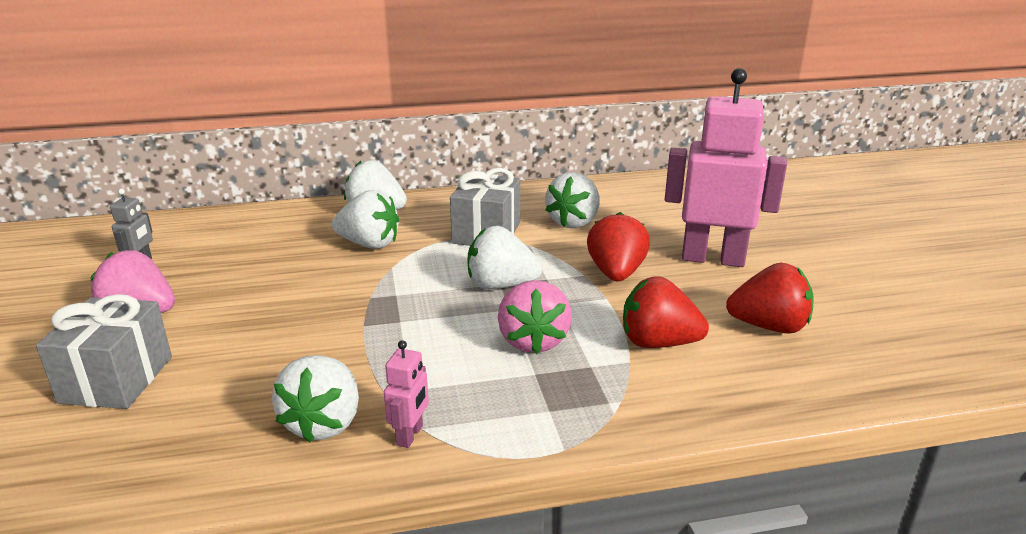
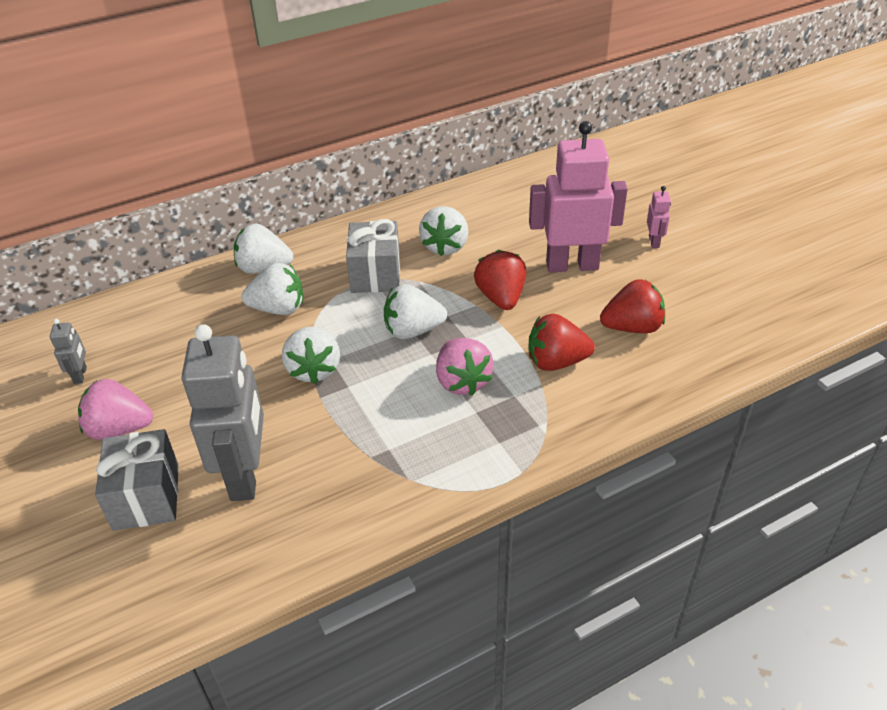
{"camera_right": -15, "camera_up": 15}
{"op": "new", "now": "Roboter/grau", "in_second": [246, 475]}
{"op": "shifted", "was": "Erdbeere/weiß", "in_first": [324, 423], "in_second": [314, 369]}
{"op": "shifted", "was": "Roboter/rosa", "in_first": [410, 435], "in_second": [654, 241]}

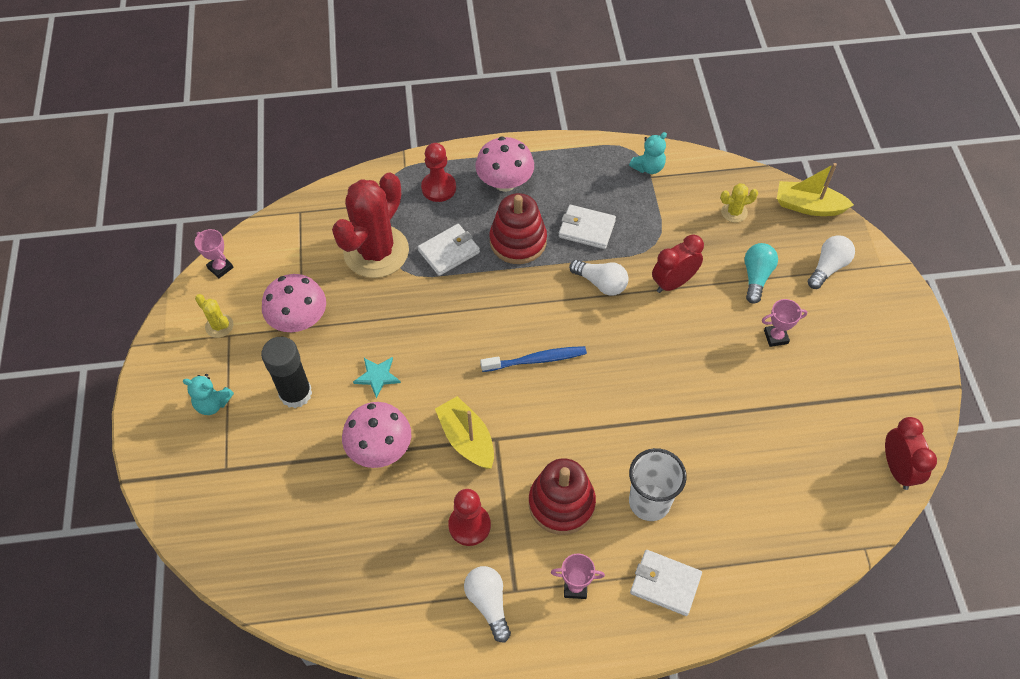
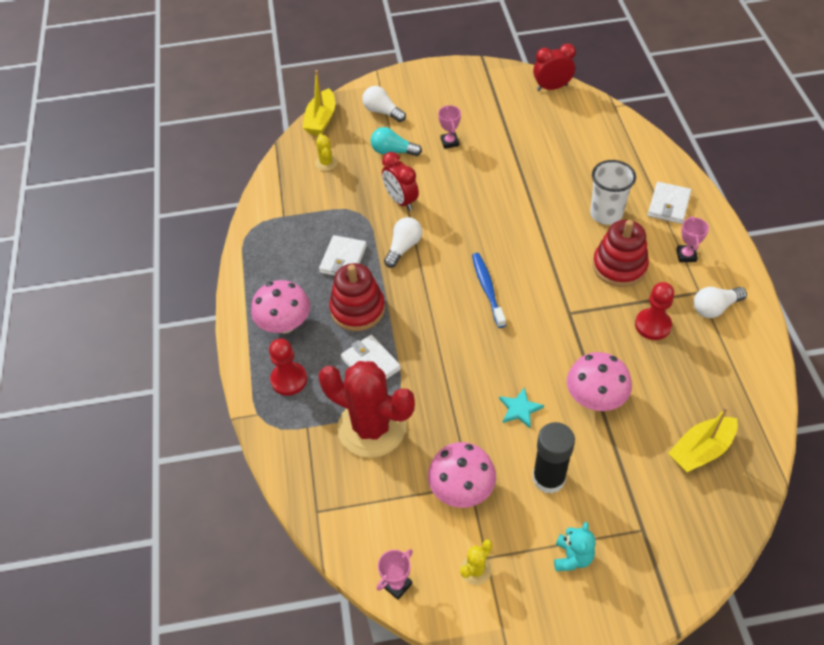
{"camera_right": -90, "camera_up": -5}
{"op": "shifted", "was": "Boot/gelb", "in_first": [467, 439], "in_second": [700, 450]}
{"op": "gone", "was": "Teddybär/türkis", "in_first": [648, 167]}

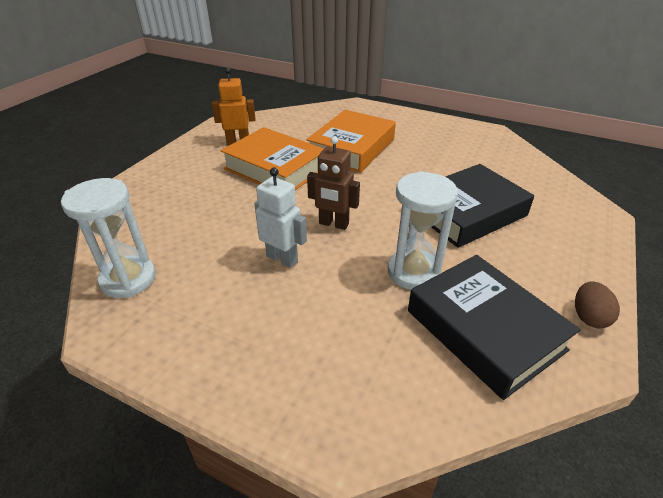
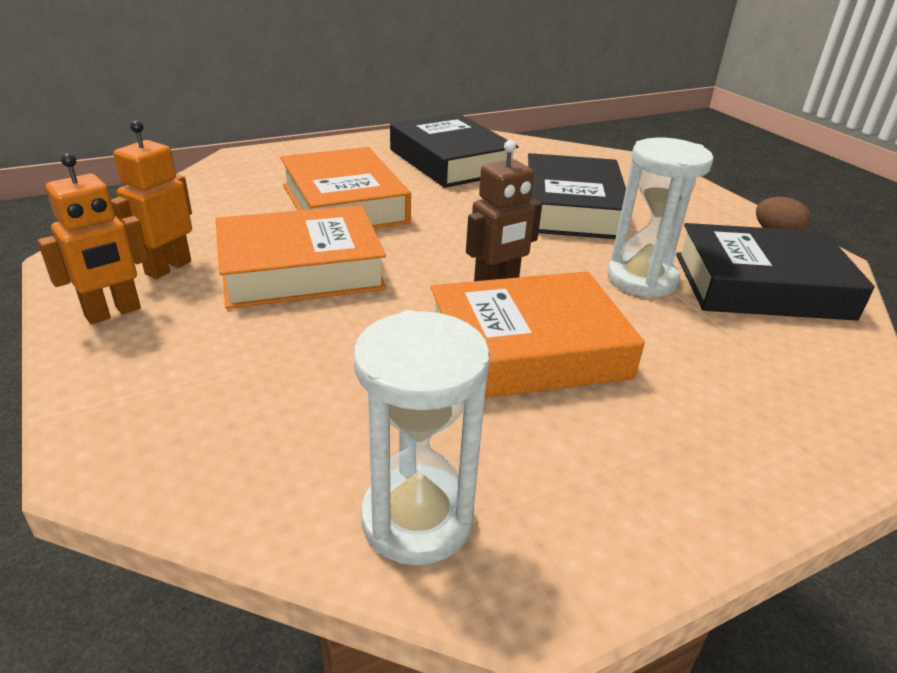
{"camera_right": -55, "camera_up": -5}
{"op": "new", "now": "Roboter/orange", "in_second": [113, 313]}
{"op": "new", "now": "Buch/schwarz", "in_second": [450, 161]}
{"op": "swapped", "was": "Roboter/weiß", "now": "Buch/orange", "in_first": [282, 259], "in_second": [527, 349]}

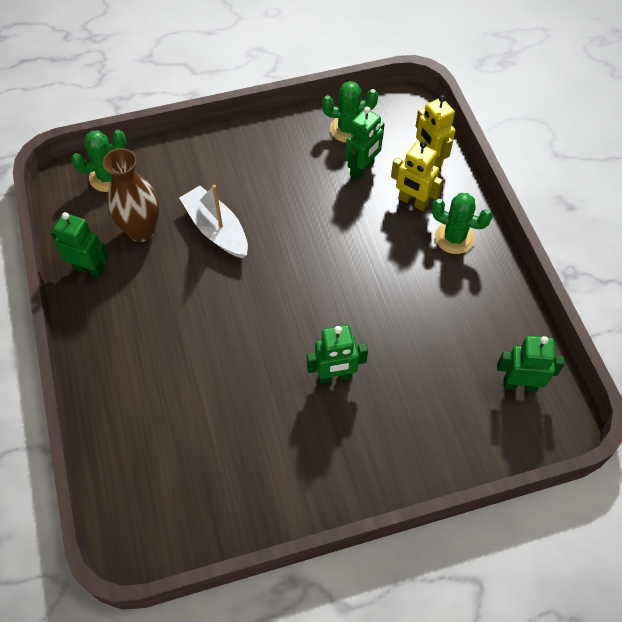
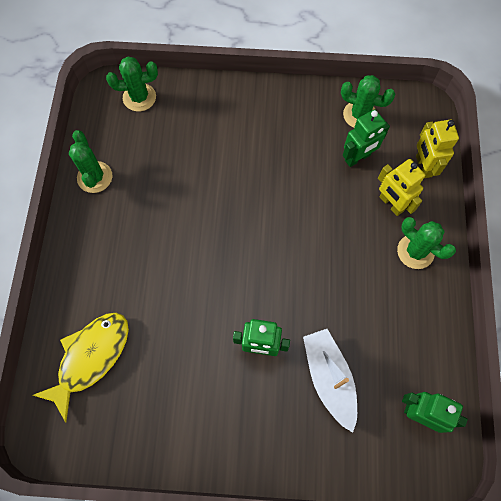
{"camera_right": 20, "camera_up": 10}
{"op": "new", "now": "Fisch/gelb", "in_second": [91, 358]}
{"op": "swapped", "was": "Roboter/grün", "now": "Kaktus/grün", "in_first": [89, 269], "in_second": [95, 177]}
{"op": "shifted", "was": "Boot/weiß", "in_first": [216, 229], "in_second": [329, 378]}
{"op": "gone", "was": "Vase/braun", "in_first": [141, 231]}

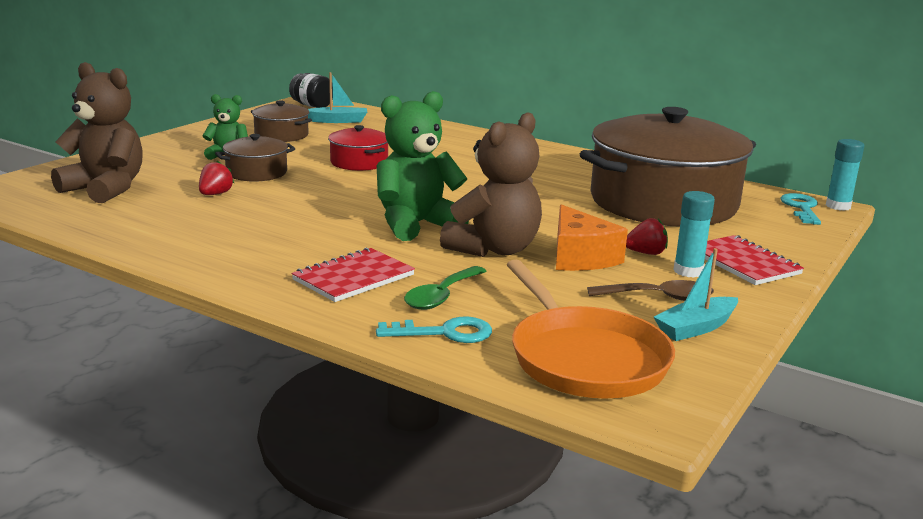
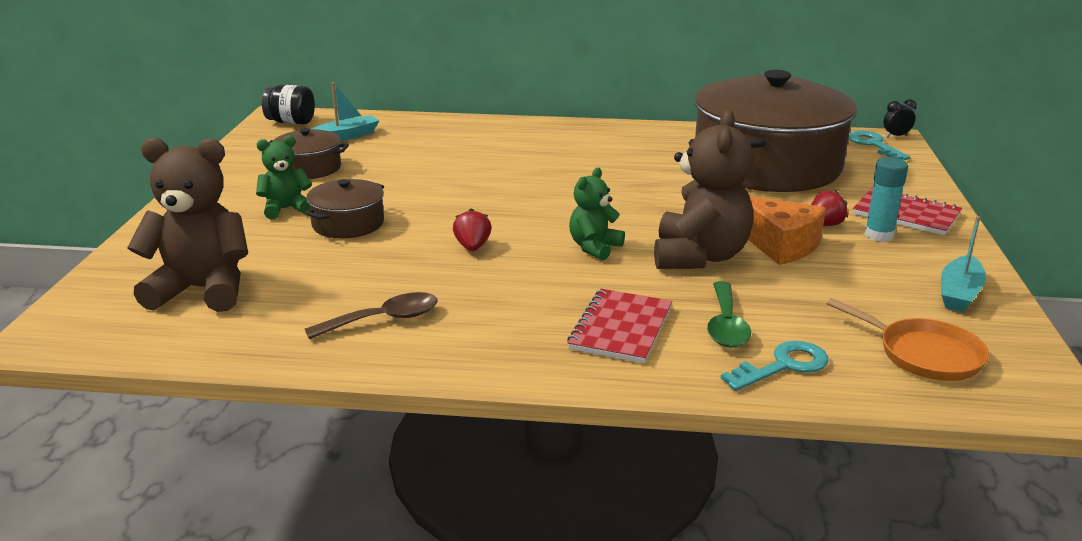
{"camera_right": -25, "camera_up": 5}
{"op": "shifted", "was": "Löffel/braun", "in_first": [659, 297], "in_second": [384, 320]}
{"op": "shifted", "was": "Erdbeere/rot", "in_first": [215, 194], "in_second": [472, 247]}
{"op": "scaled", "was": "Teddybär/grün", "in_first": [416, 225], "in_second": [594, 248], "ratio": 0.56}
{"op": "scaled", "was": "Pfanne/orange", "in_first": [584, 358], "in_second": [924, 354], "ratio": 0.63}
{"op": "swapped", "was": "Klebestift/türkis", "now": "Wecker/schwarz", "in_first": [838, 206], "in_second": [896, 136]}
{"op": "gone", "was": "Kochtopf/rot", "in_first": [359, 162]}

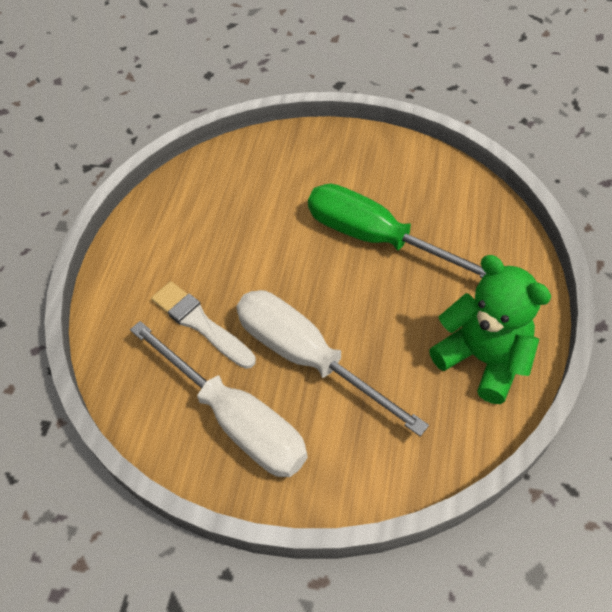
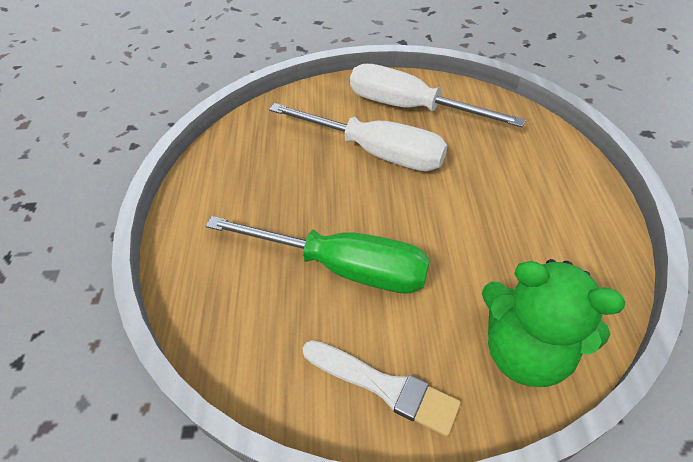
{"camera_right": 165, "camera_up": -5}
{"op": "shifted", "was": "Pinsel/weiß", "in_first": [200, 323], "in_second": [384, 386]}
{"op": "shifted", "was": "Teddybär/grün", "in_first": [483, 359], "in_second": [524, 350]}

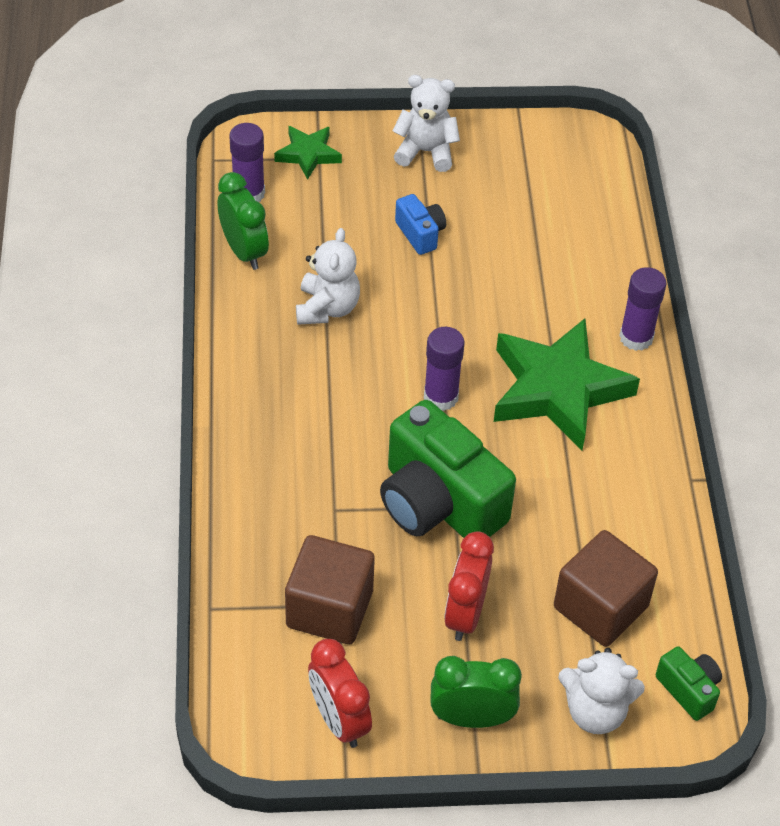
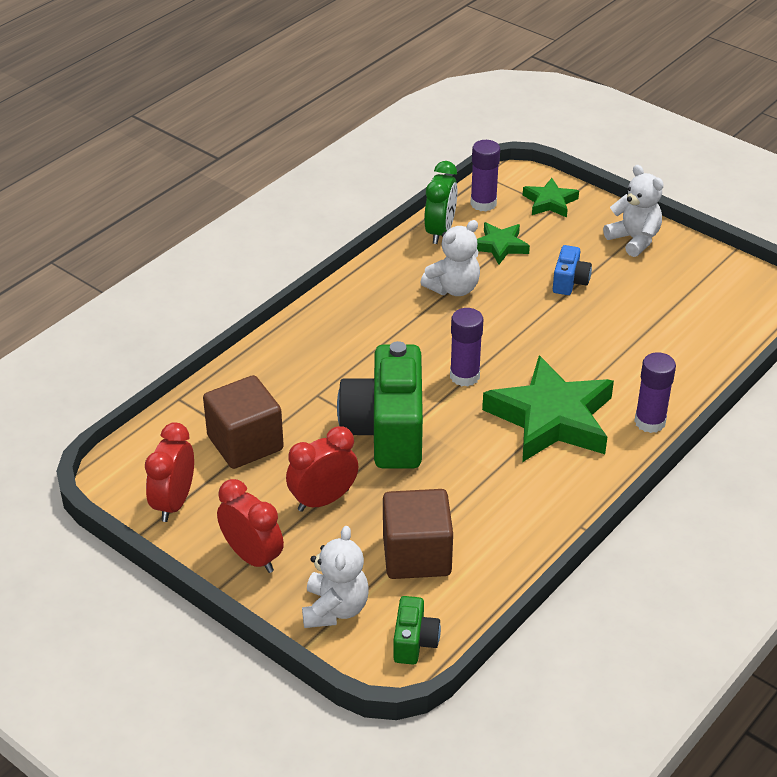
{"camera_right": 45, "camera_up": -10}
{"op": "repainted", "was": "Wecker/grün", "now": "Wecker/rot", "in_first": [471, 718], "in_second": [252, 557]}
{"op": "rotated", "was": "Teddybär/weiß", "in_first": [595, 711], "in_second": [335, 609], "clockwise": -135}
{"op": "new", "now": "Stern/grün", "in_second": [500, 246]}

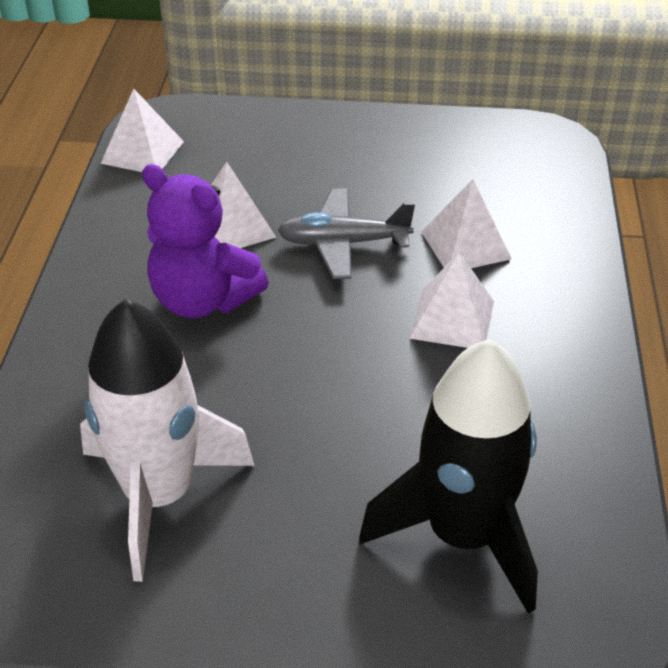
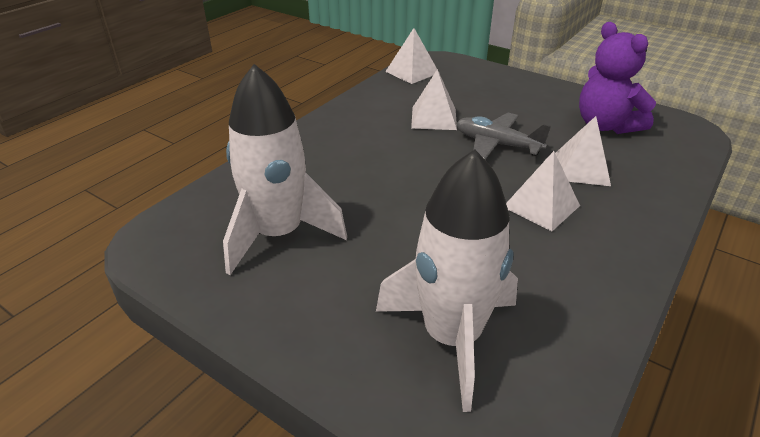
{"camera_right": 30, "camera_up": -5}
{"op": "repainted", "was": "Rakete/schwarz", "now": "Rakete/weiß", "in_first": [463, 535], "in_second": [452, 337]}
{"op": "shifted", "was": "Teddybär/lila", "in_first": [203, 300], "in_second": [605, 126]}

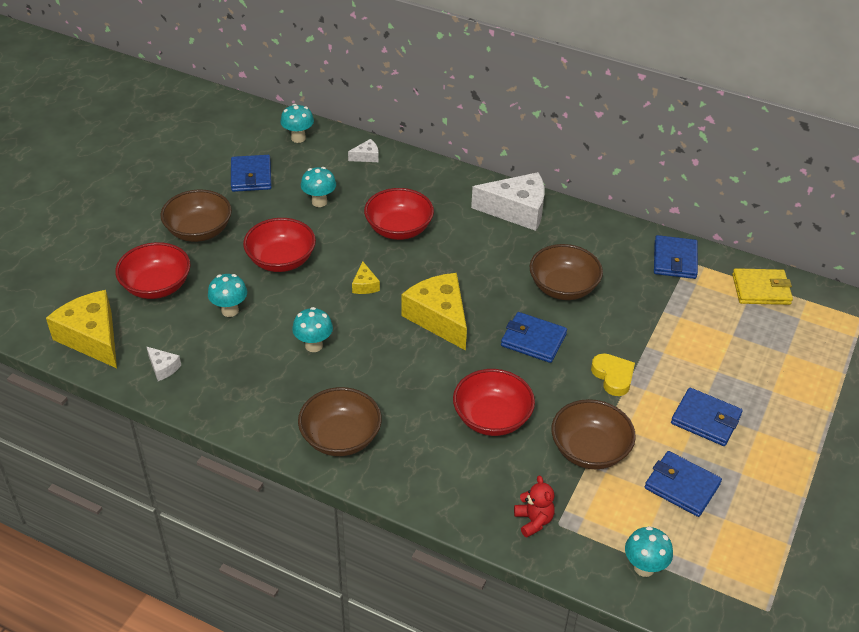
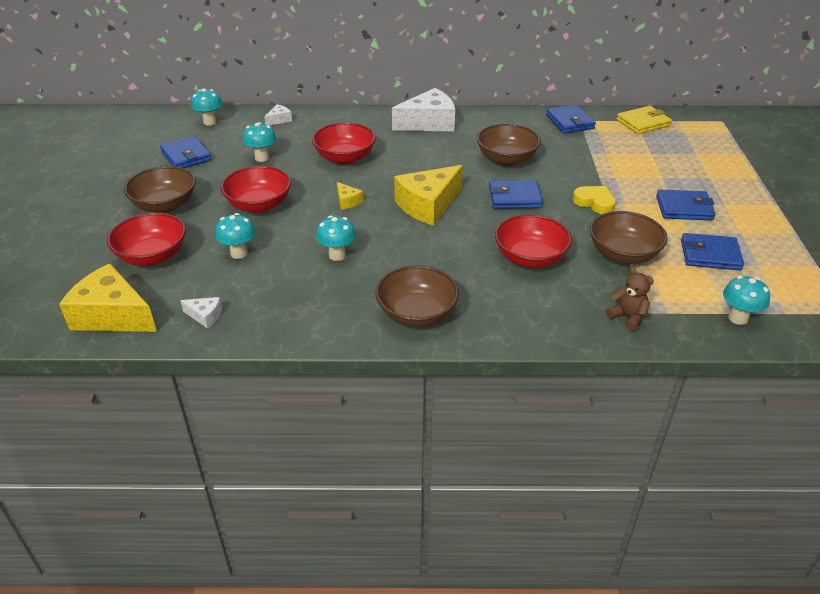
{"camera_right": -25, "camera_up": -5}
{"op": "rotated", "was": "Käse/gelb", "in_first": [439, 318], "in_second": [428, 205], "clockwise": -75}
{"op": "repainted", "was": "Teddybär/rot", "now": "Teddybär/braun", "in_first": [533, 521], "in_second": [627, 317]}

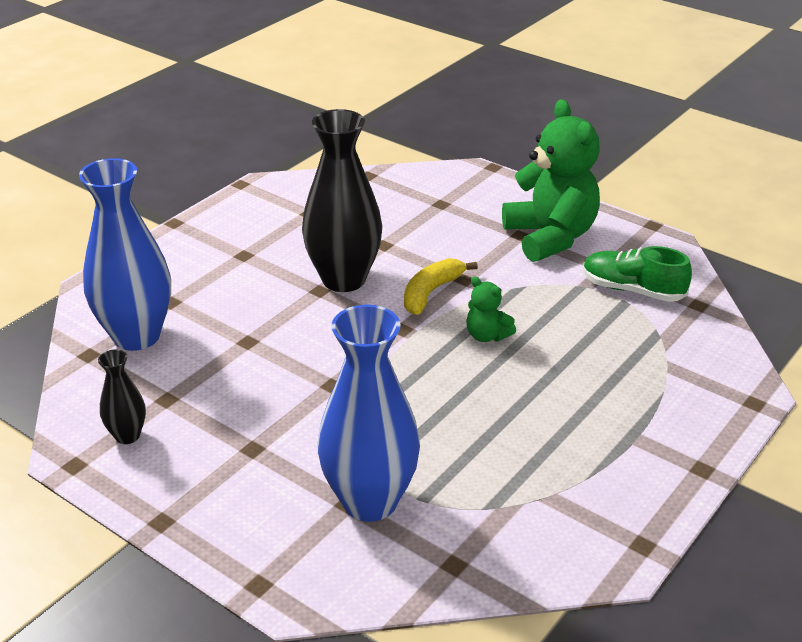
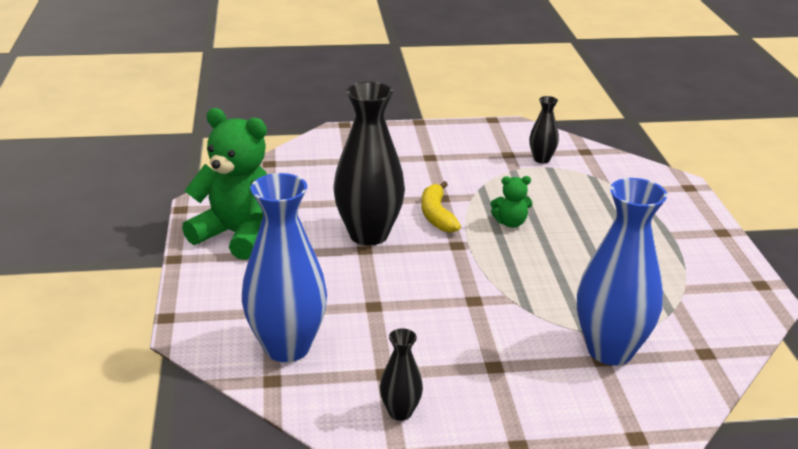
{"camera_right": -45, "camera_up": -5}
{"op": "shifted", "was": "Teddybär/grün", "in_first": [550, 237], "in_second": [237, 235]}
{"op": "swapped", "was": "Schuh/grün", "now": "Vase/schwarz", "in_first": [632, 290], "in_second": [541, 159]}

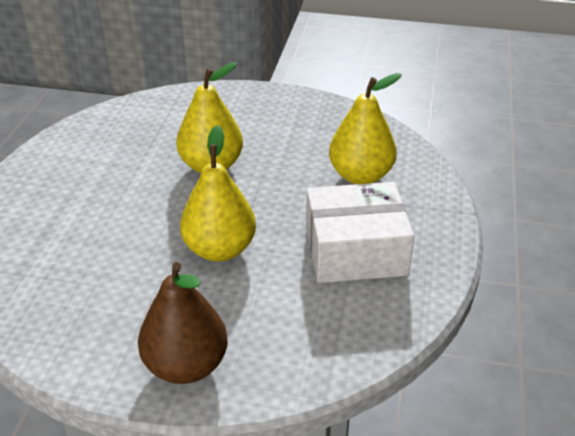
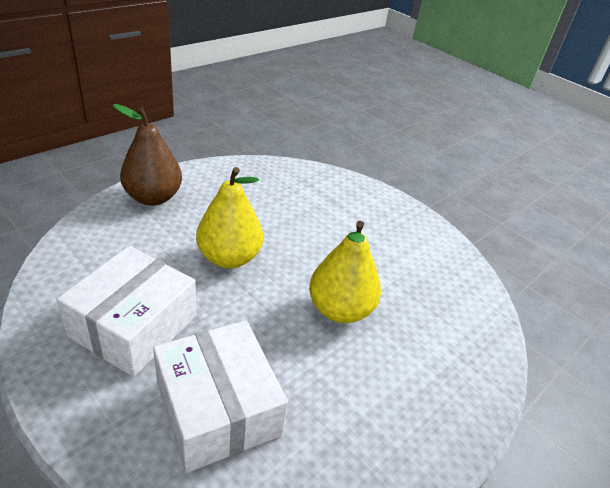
{"camera_right": 120, "camera_up": 0}
{"op": "swapped", "was": "Birne/gelb", "now": "Schachtel/weiß", "in_first": [360, 175], "in_second": [218, 408]}

